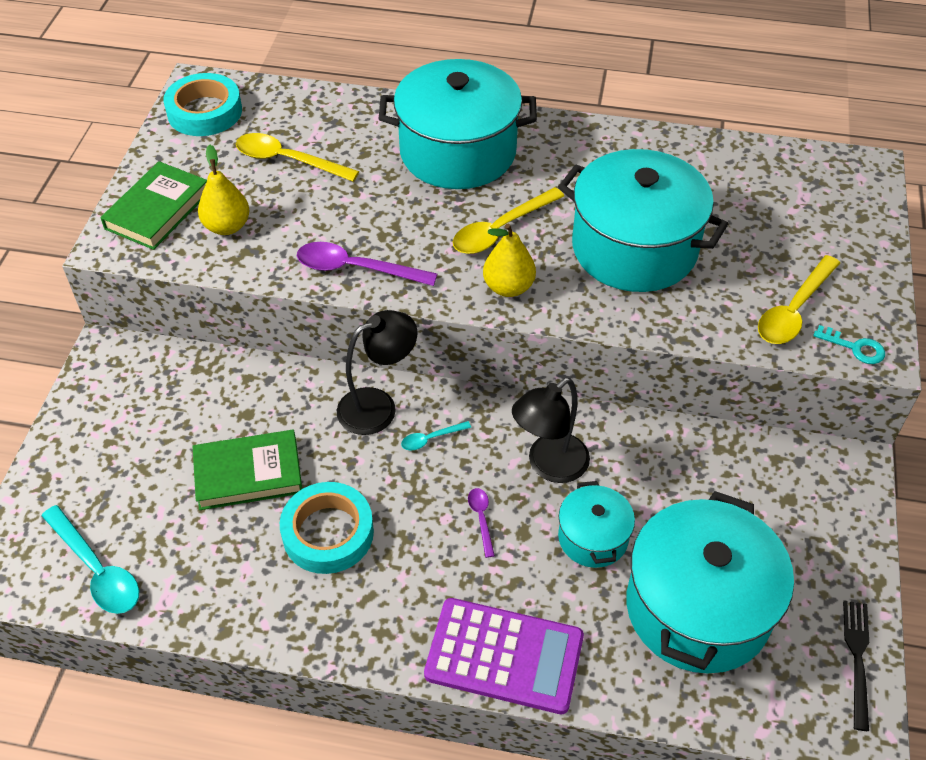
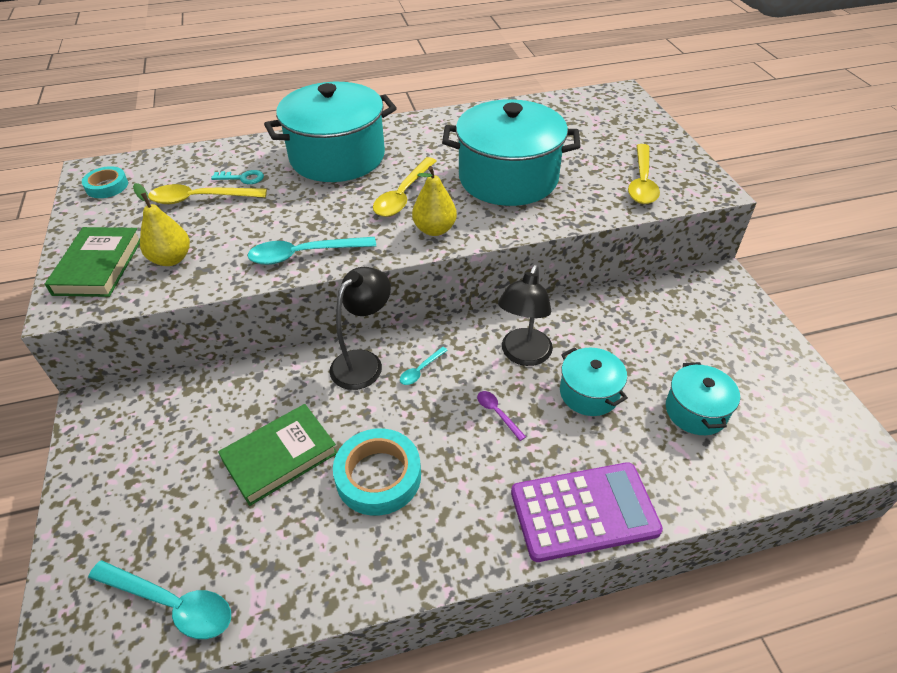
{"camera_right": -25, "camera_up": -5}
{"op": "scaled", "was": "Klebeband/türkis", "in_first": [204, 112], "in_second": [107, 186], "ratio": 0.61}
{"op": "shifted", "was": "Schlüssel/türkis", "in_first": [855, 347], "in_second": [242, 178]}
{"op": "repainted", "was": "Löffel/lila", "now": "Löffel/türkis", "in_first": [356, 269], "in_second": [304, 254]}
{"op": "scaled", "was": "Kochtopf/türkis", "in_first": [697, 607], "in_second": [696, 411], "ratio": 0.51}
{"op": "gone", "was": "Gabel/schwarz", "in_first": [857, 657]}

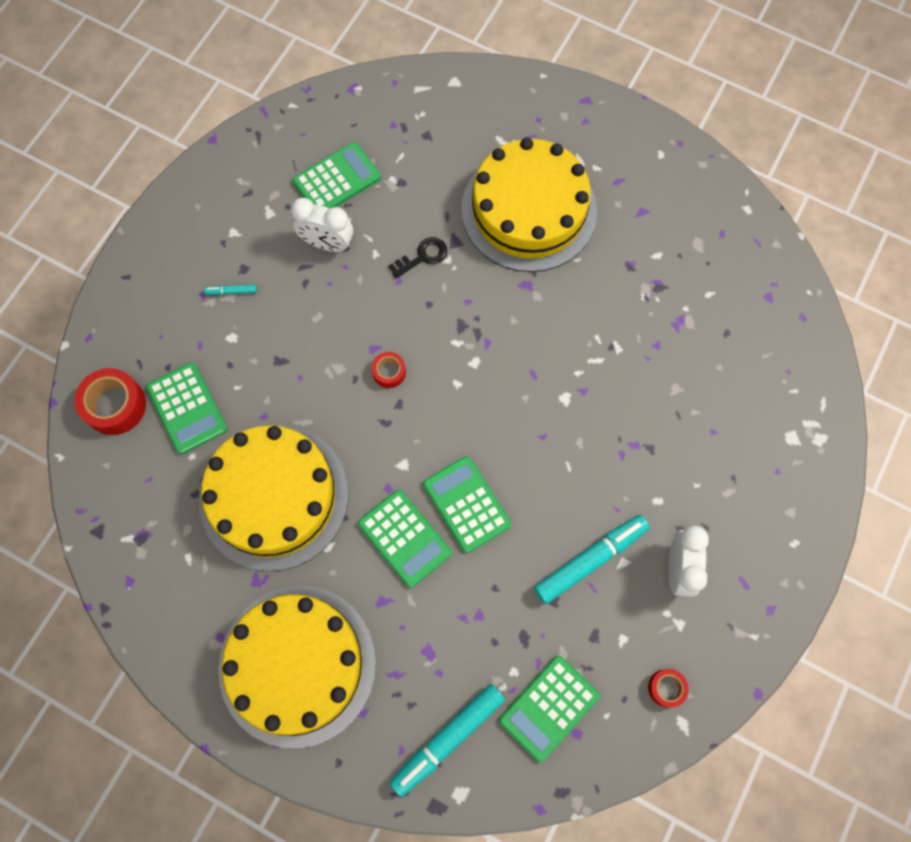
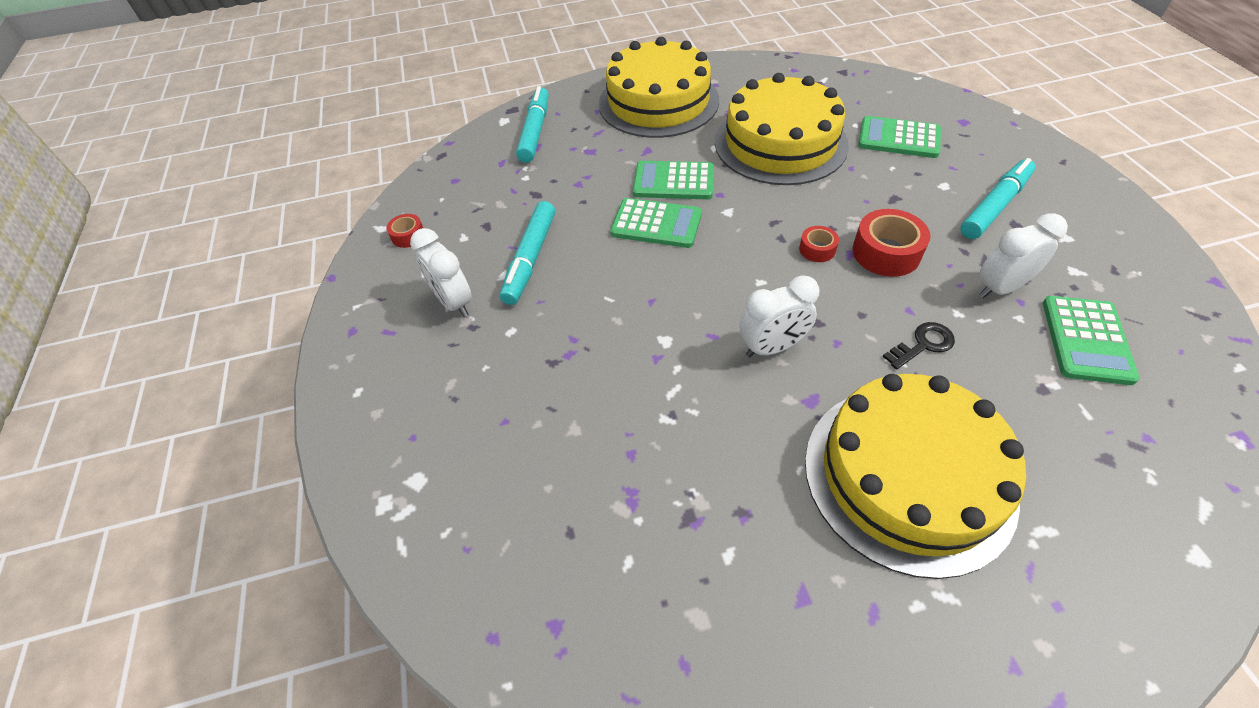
{"camera_right": 140, "camera_up": -20}
{"op": "new", "now": "Wecker/weiß", "in_second": [772, 347]}
{"op": "shifted", "was": "Klebeband/rot", "in_first": [115, 405], "in_second": [886, 252]}
{"op": "rotated", "was": "Schlüssel/schwarz", "in_first": [423, 256], "in_second": [923, 344], "clockwise": -135}
{"op": "scaled", "was": "Filzstift/türkis", "in_first": [231, 291], "in_second": [994, 206], "ratio": 2.35}
{"op": "gone", "was": "Taschenrechner/grün", "in_first": [548, 708]}

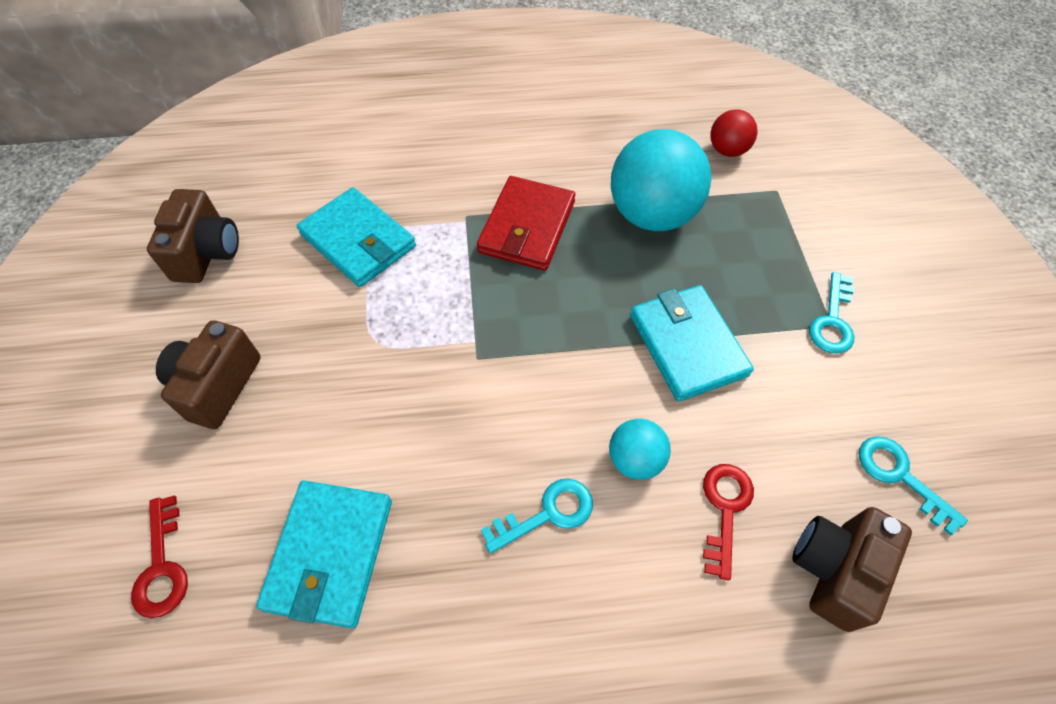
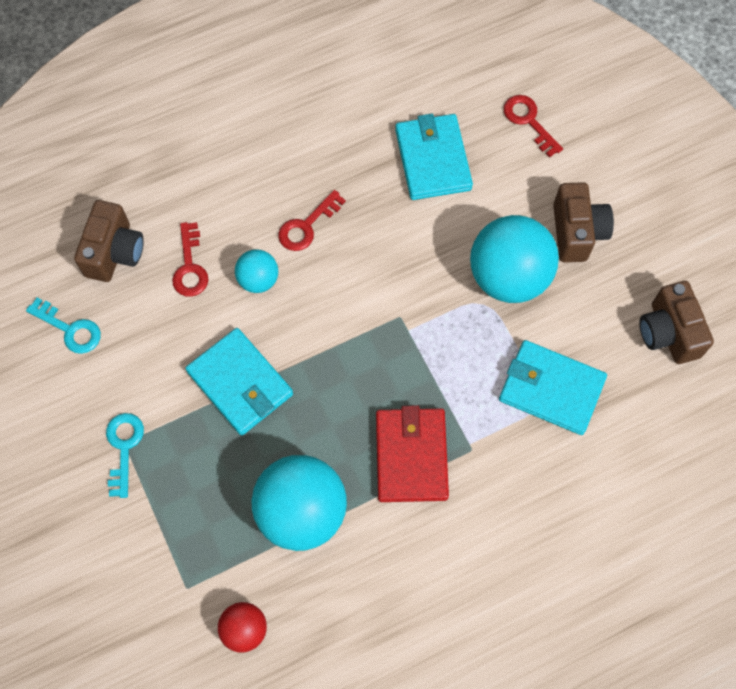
{"camera_right": 160, "camera_up": 10}
{"op": "repainted", "was": "Schlüssel/türkis", "now": "Schlüssel/rot", "in_first": [547, 513], "in_second": [306, 226]}
{"op": "new", "now": "Ball/türkis", "in_second": [508, 276]}

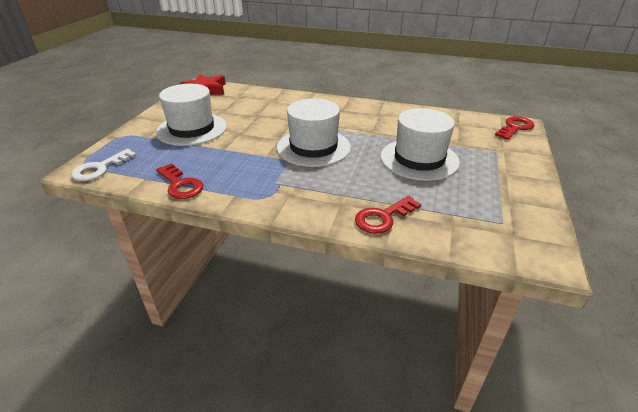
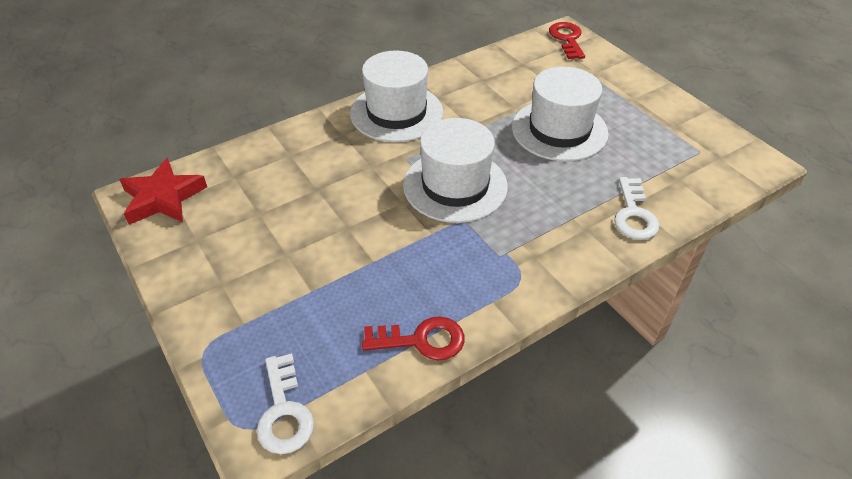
{"camera_right": -50, "camera_up": 10}
{"op": "shifted", "was": "Hut/weiß", "in_first": [192, 129], "in_second": [396, 113]}
{"op": "repainted", "was": "Schlüssel/rot", "now": "Schlüssel/weiß", "in_first": [383, 217], "in_second": [634, 214]}

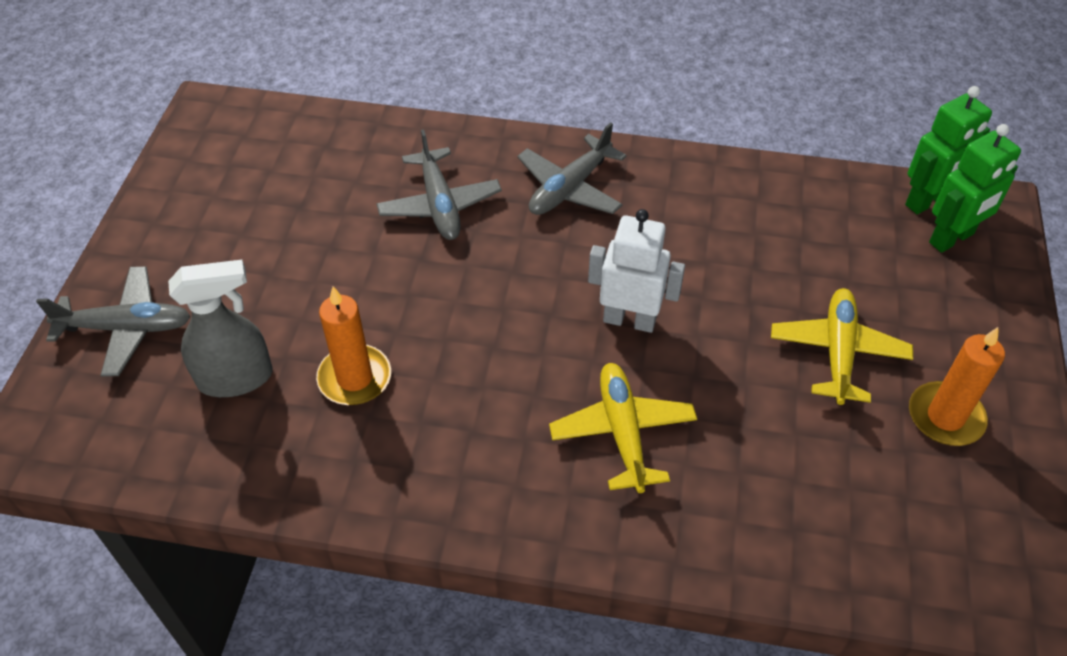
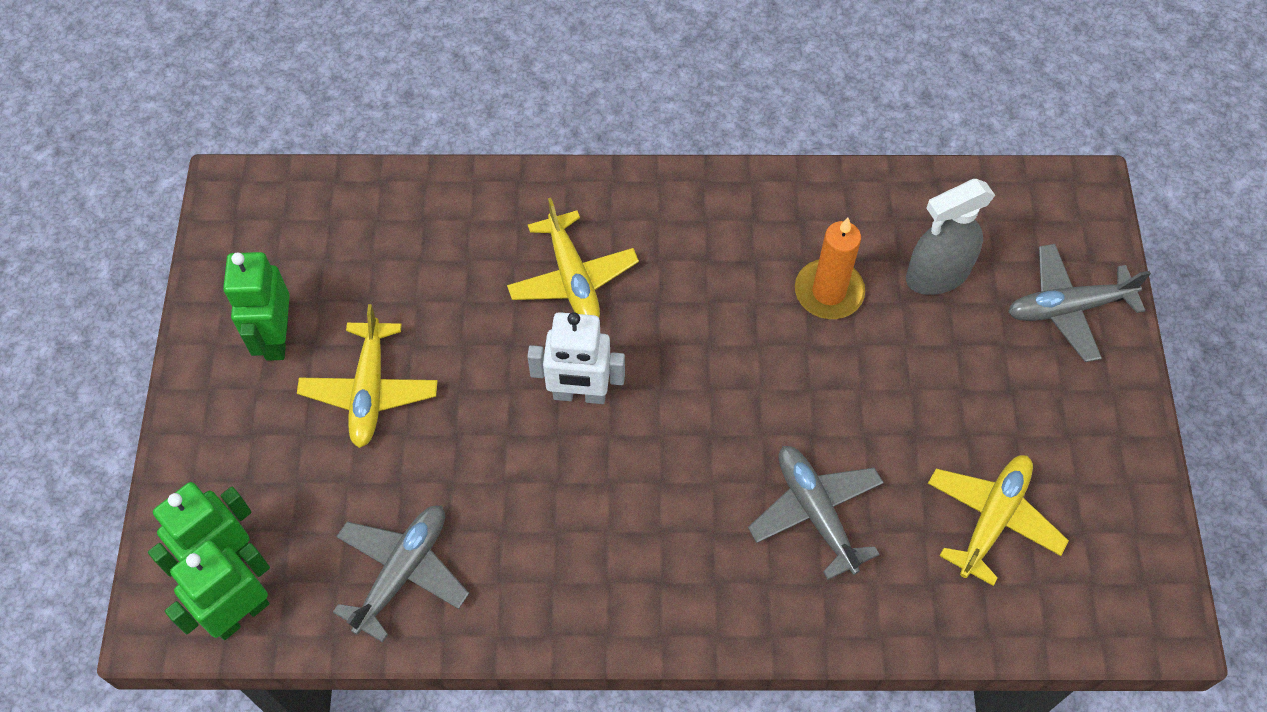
{"camera_right": 170, "camera_up": 10}
{"op": "swapped", "was": "Kerze/orange", "now": "Roboter/grün", "in_first": [945, 417], "in_second": [276, 338]}
{"op": "shifted", "was": "Flugzeug/grau", "in_first": [569, 188], "in_second": [403, 571]}
{"op": "new", "now": "Flugzeug/gelb", "in_second": [992, 518]}

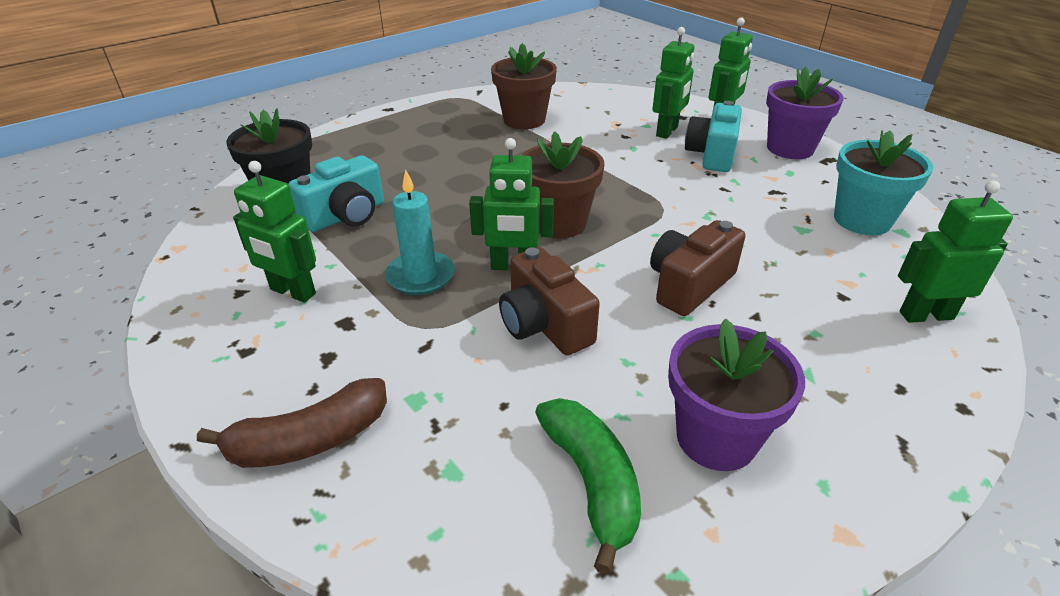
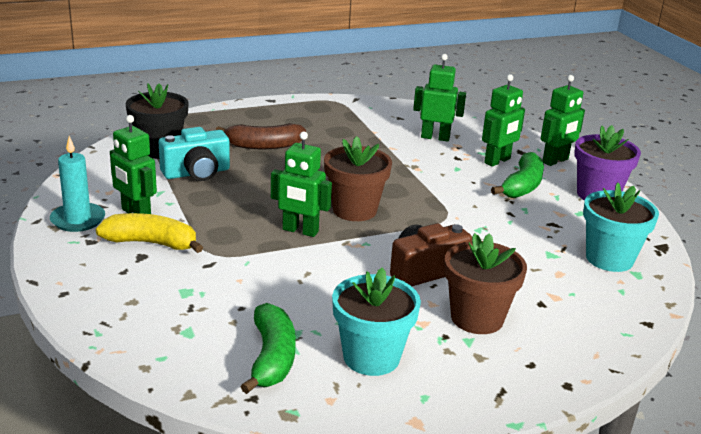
{"camera_right": 15, "camera_up": -10}
{"op": "shifted", "was": "Kerze/türkis", "in_first": [420, 276], "in_second": [78, 220]}
{"op": "new", "now": "Banane/gelb", "in_second": [151, 243]}
{"op": "shifted", "was": "Banane/braun", "in_first": [309, 440], "in_second": [263, 146]}
{"op": "repainted", "was": "Blumentopf/lila", "now": "Blumentopf/türkis", "in_first": [716, 438], "in_second": [371, 357]}
{"op": "shifted", "was": "Roboter/grün", "in_first": [925, 315], "in_second": [435, 137]}
{"op": "shifted", "was": "Blumentopf/braun", "in_first": [524, 120], "in_second": [477, 318]}
{"op": "swapped", "was": "Kamera/türkis", "now": "Banane/grün", "in_first": [712, 154], "in_second": [522, 186]}
{"op": "gone", "was": "Kamera/braun", "in_first": [544, 324]}

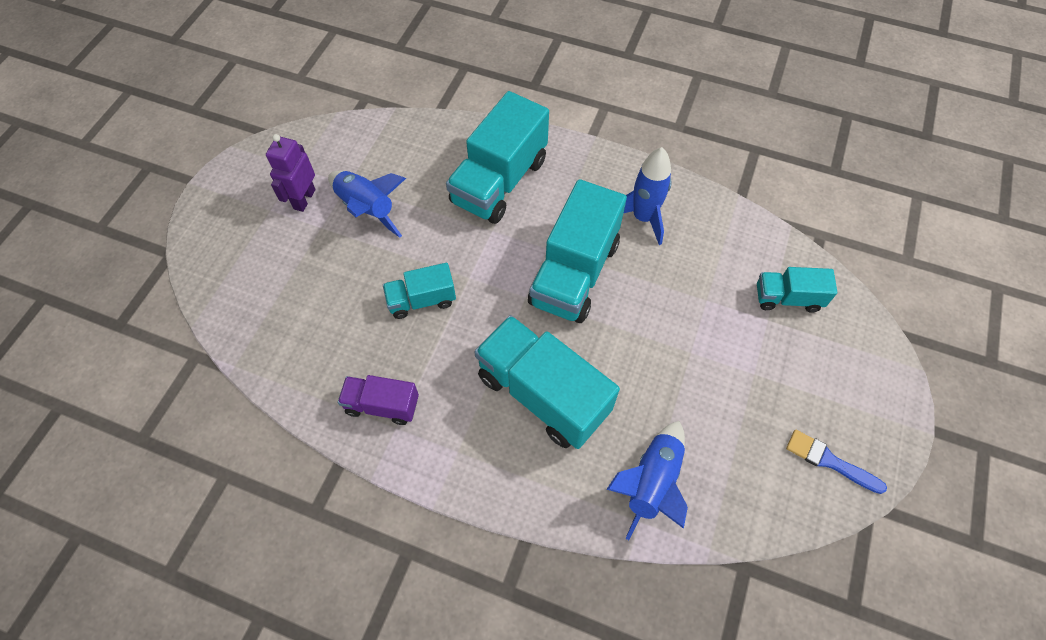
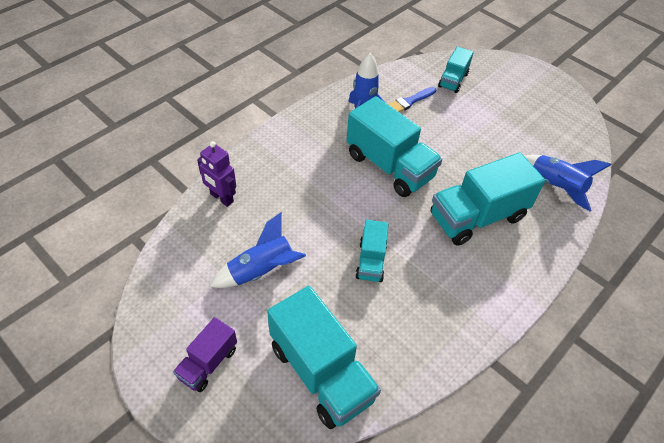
{"camera_right": -70, "camera_up": -10}
{"op": "shifted", "was": "Lastwagen/lila", "in_first": [382, 405], "in_second": [208, 363]}
{"op": "shifted", "was": "Roboter/lila", "in_first": [304, 199], "in_second": [221, 198]}
{"op": "shifted", "was": "Lastwagen/türkis", "in_first": [499, 181], "in_second": [321, 372]}
{"op": "shifted", "was": "Pinsel/blau", "in_first": [829, 461], "in_second": [409, 101]}

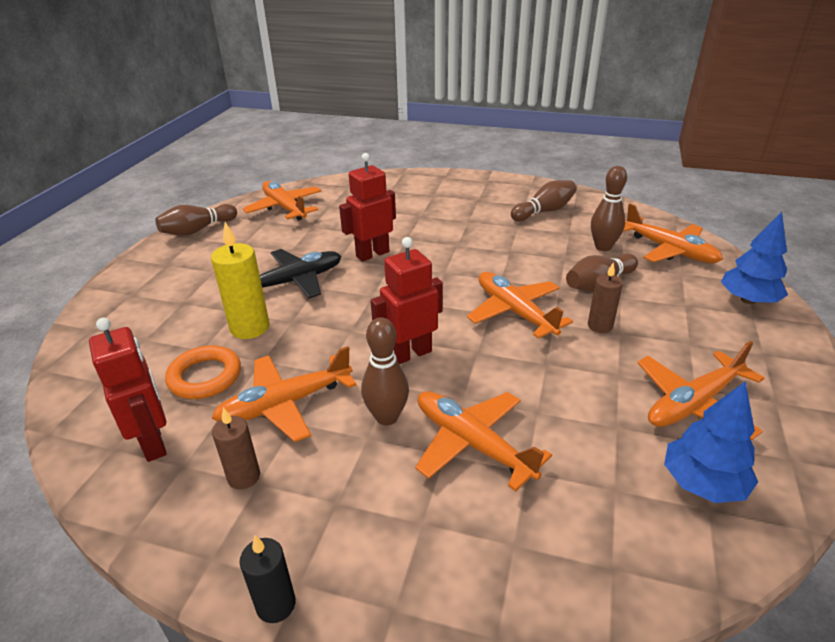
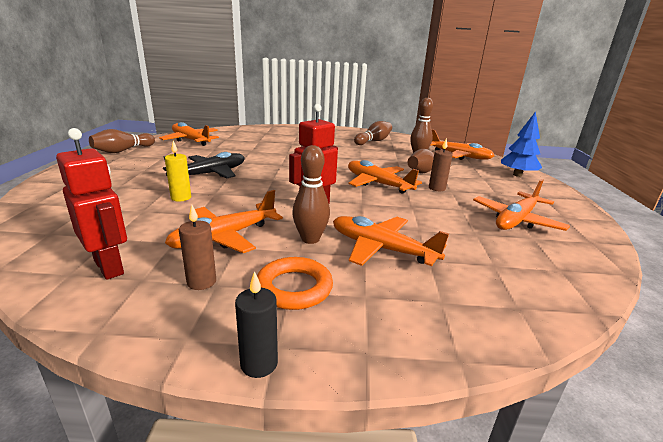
{"camera_right": -15, "camera_up": -10}
{"op": "scaled", "was": "Kerze/gelb", "in_first": [250, 328], "in_second": [181, 198], "ratio": 0.62}
{"op": "shifted", "was": "Ring/orange", "in_first": [205, 377], "in_second": [294, 288]}
{"op": "gone", "was": "Roboter/rot", "in_first": [372, 254]}
{"op": "gone", "was": "Baum/blau", "in_first": [702, 483]}

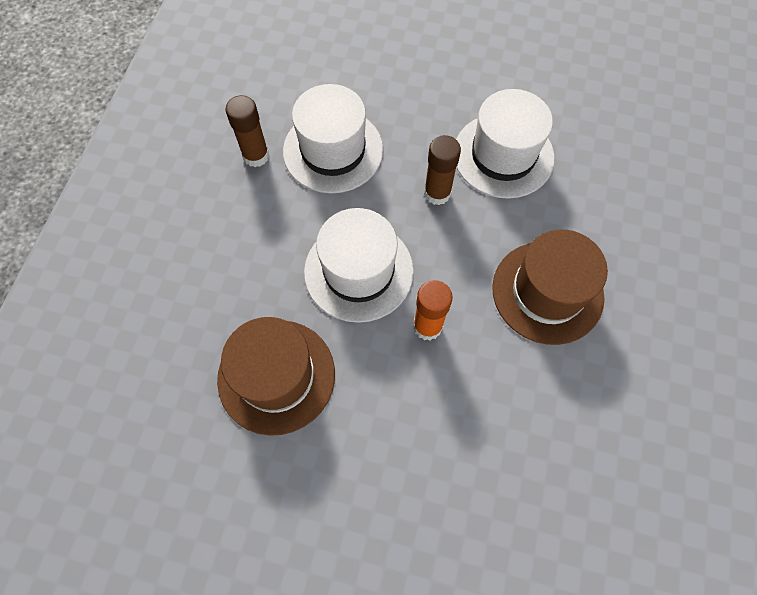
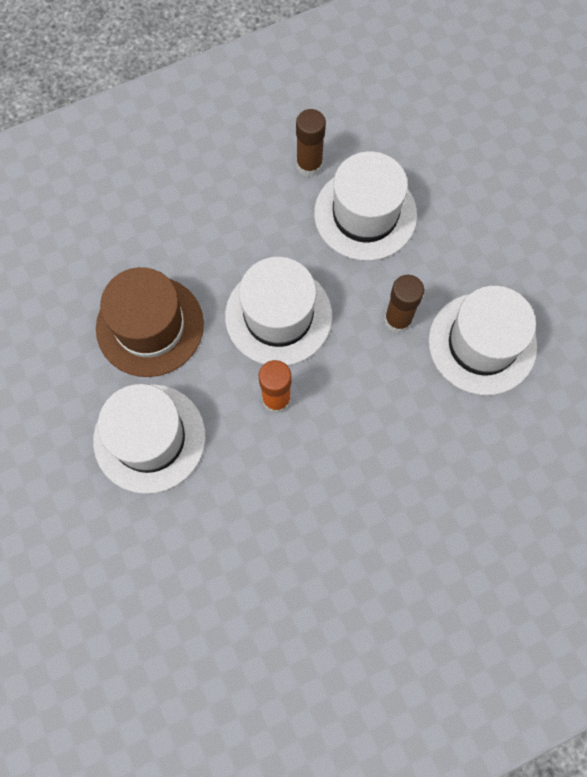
{"camera_right": 50, "camera_up": 5}
{"op": "new", "now": "Hut/weiß", "in_second": [149, 438]}
{"op": "gone", "was": "Hut/braun", "in_first": [547, 292]}

